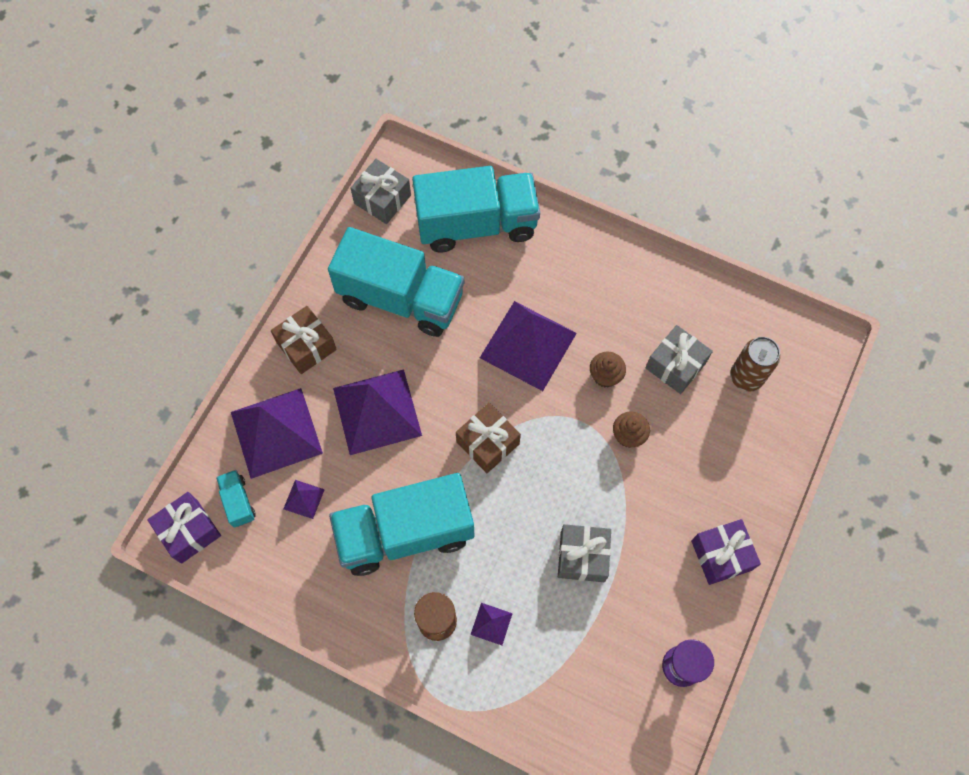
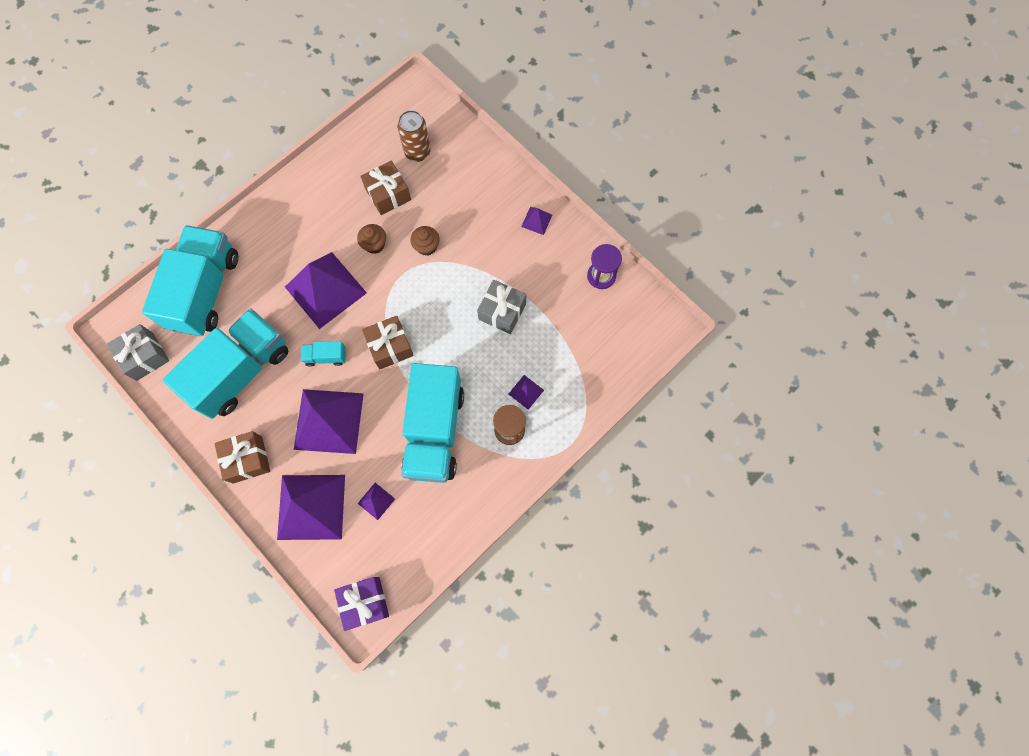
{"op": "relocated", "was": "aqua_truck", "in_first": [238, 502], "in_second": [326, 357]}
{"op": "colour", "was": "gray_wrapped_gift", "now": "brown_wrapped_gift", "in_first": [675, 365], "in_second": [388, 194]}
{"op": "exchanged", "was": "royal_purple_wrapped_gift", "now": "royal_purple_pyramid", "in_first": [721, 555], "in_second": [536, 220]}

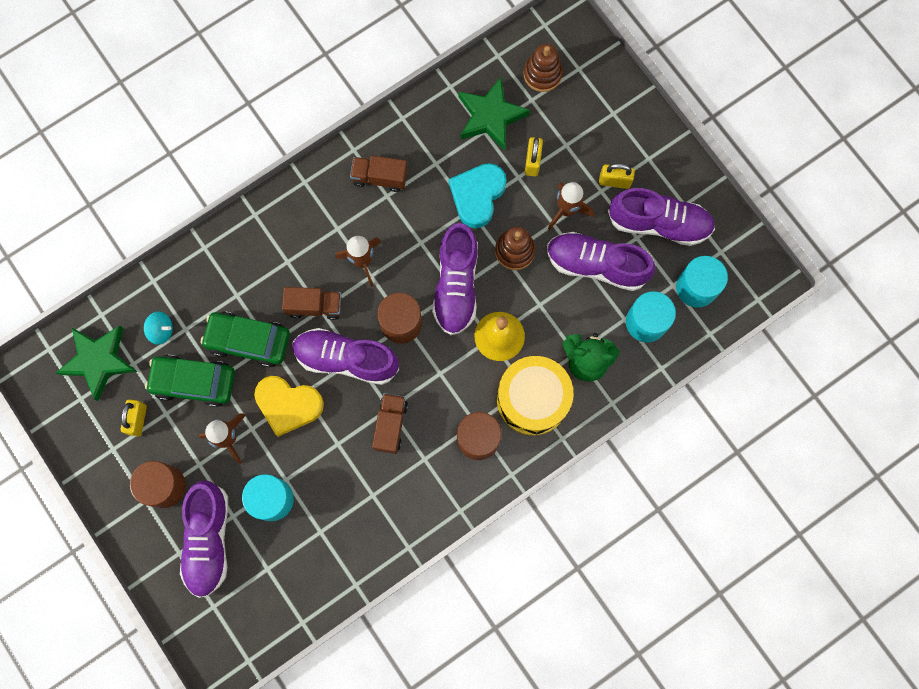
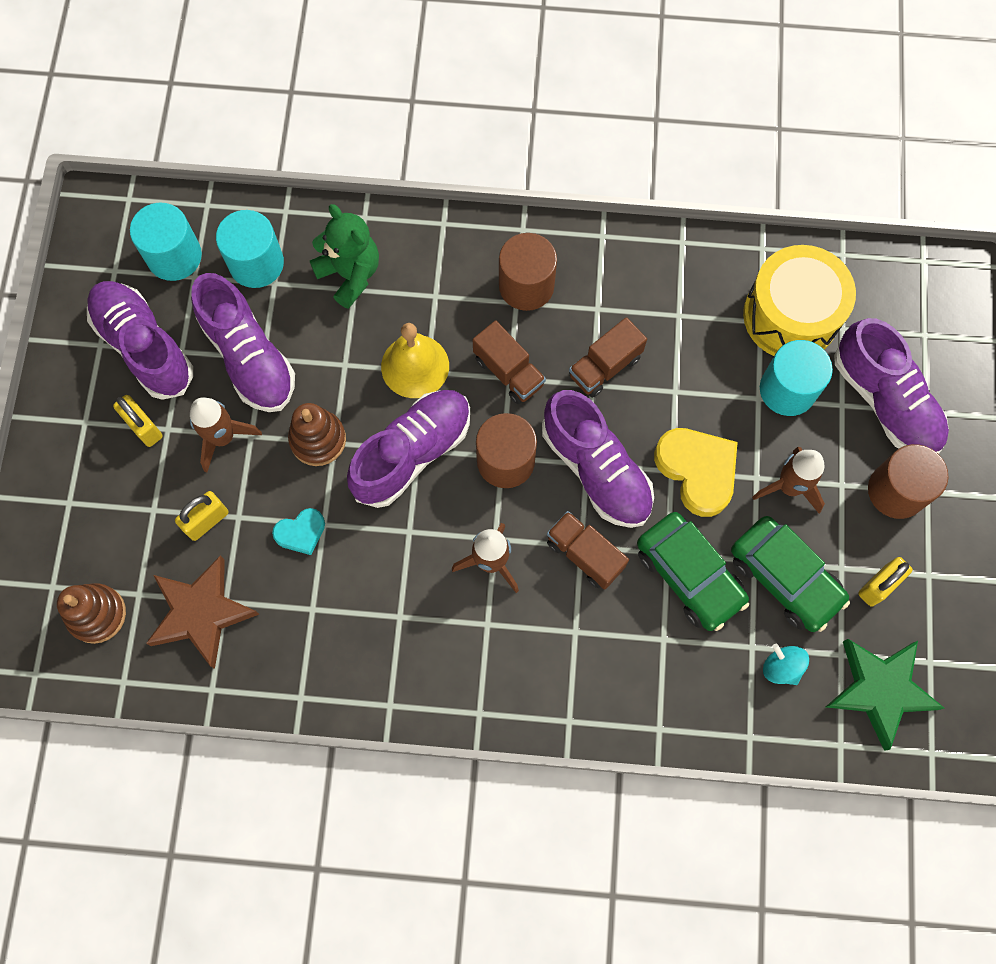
{"op": "colour", "was": "emerald_star", "now": "brown_star", "in_first": [490, 116], "in_second": [201, 613]}
{"op": "size", "was": "aqua_heart_shape", "in_first": [477, 195], "in_second": [301, 532], "ratio": 0.55}
{"op": "relocated", "was": "brown_truck", "in_first": [380, 178], "in_second": [509, 372]}
{"op": "relocated", "was": "bright_yellow_toy_drum", "in_first": [532, 399], "in_second": [790, 316]}
{"op": "spun", "was": "royal_purple_lace-up_shoe", "in_first": [208, 540], "in_second": [885, 401], "clockwise": 105}

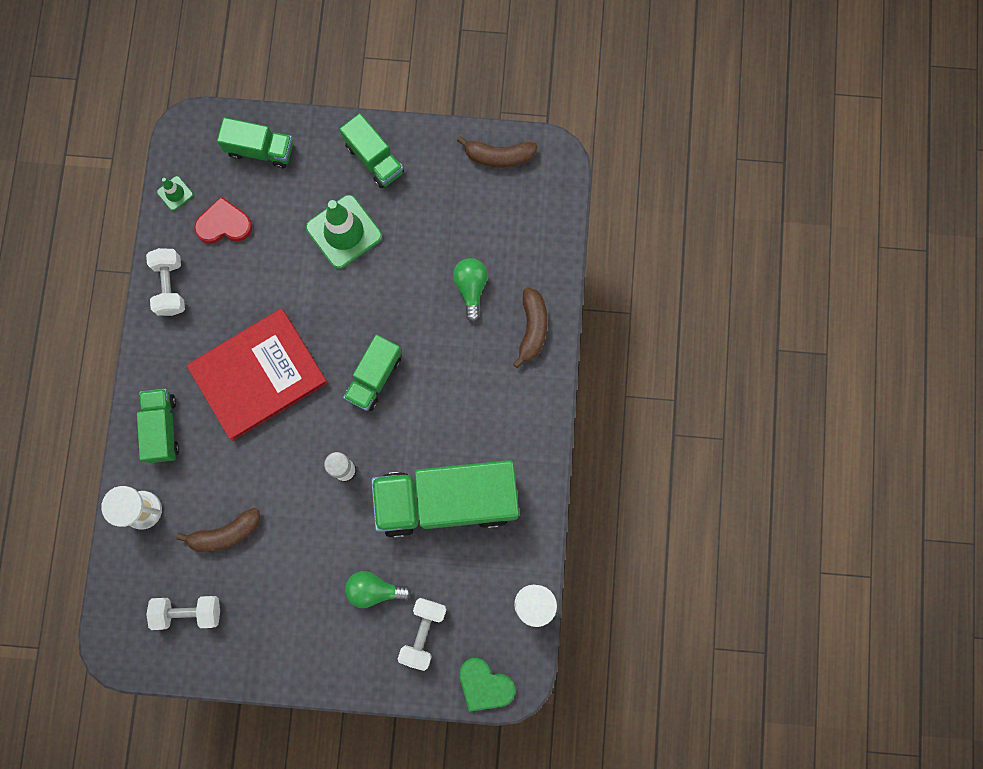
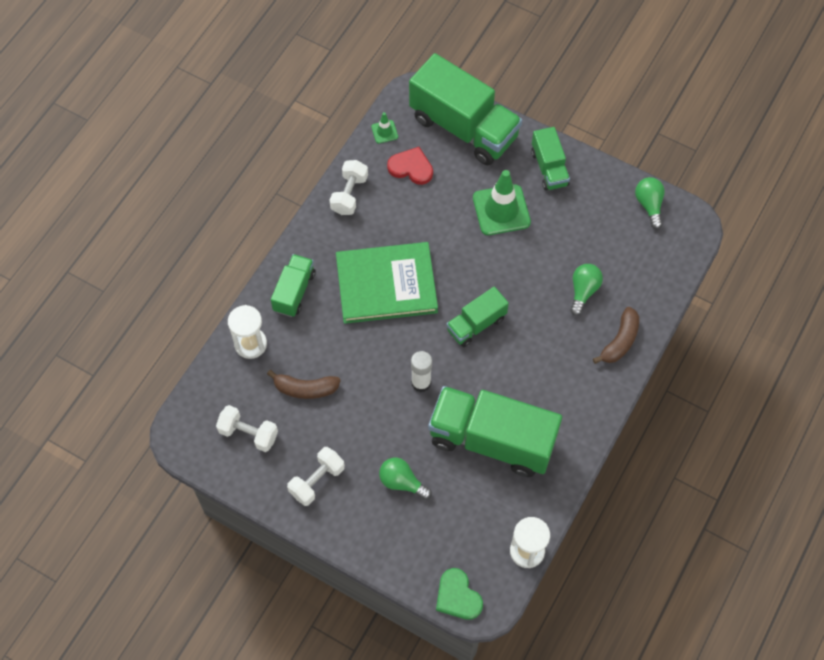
{"op": "relocated", "was": "white_free_weight", "in_first": [423, 633], "in_second": [317, 481]}
{"op": "colour", "was": "red_hardback", "now": "emerald_hardback", "in_first": [258, 375], "in_second": [386, 285]}
{"op": "size", "was": "emerald_truck", "in_first": [260, 150], "in_second": [463, 127], "ratio": 1.93}
{"op": "exchanged", "was": "brown_banana", "now": "emerald_light_bulb", "in_first": [498, 156], "in_second": [649, 205]}

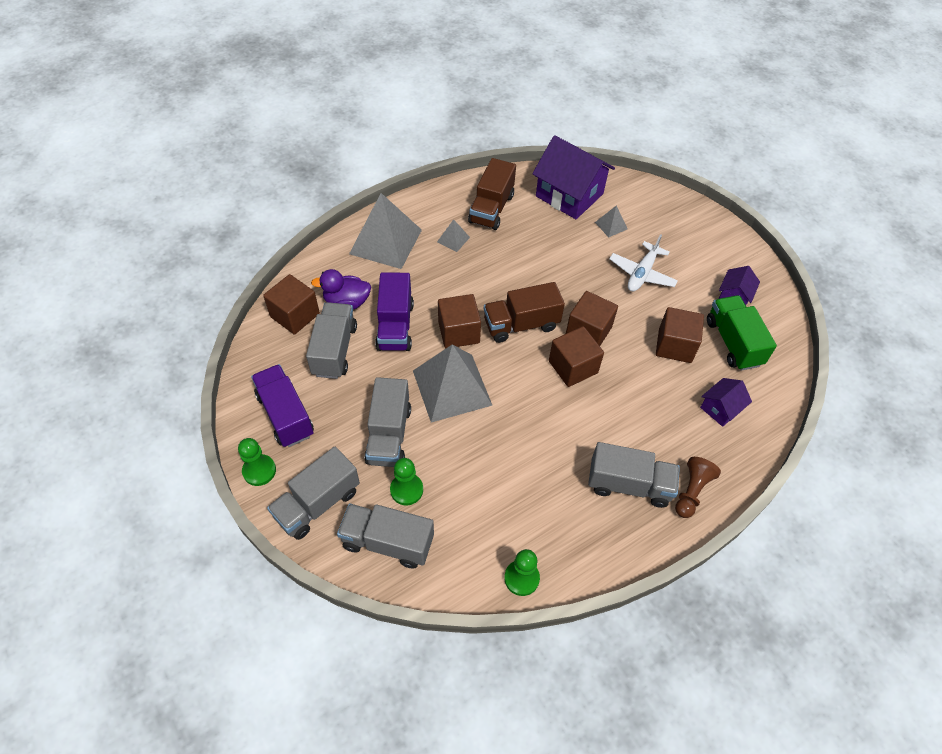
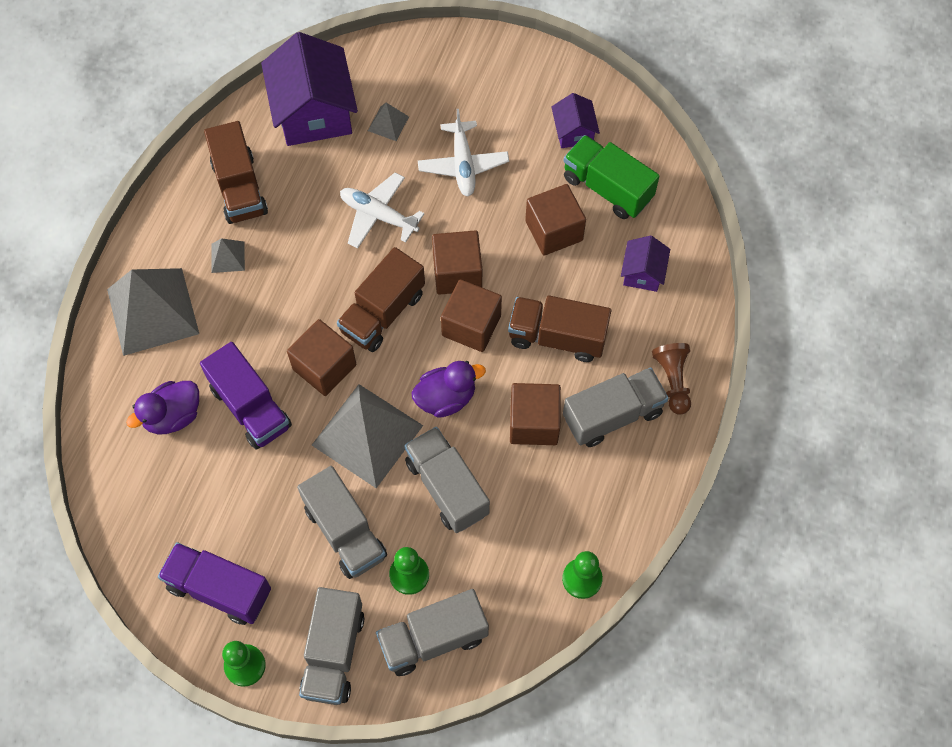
{"op": "spun", "was": "royal_purple_cottage", "in_first": [569, 195], "in_second": [313, 112], "clockwise": 75}
{"op": "appeared", "now": "white_aeroplane", "in_second": [378, 215]}
{"op": "relocated", "was": "gray_truck", "in_first": [334, 350], "in_second": [447, 487]}
{"op": "appeared", "now": "royal_purple_rubber_duck", "in_second": [446, 398]}
{"op": "appeared", "now": "brown_truck", "in_second": [557, 337]}
{"op": "relocated", "was": "brown_cube", "in_first": [295, 315], "in_second": [534, 423]}

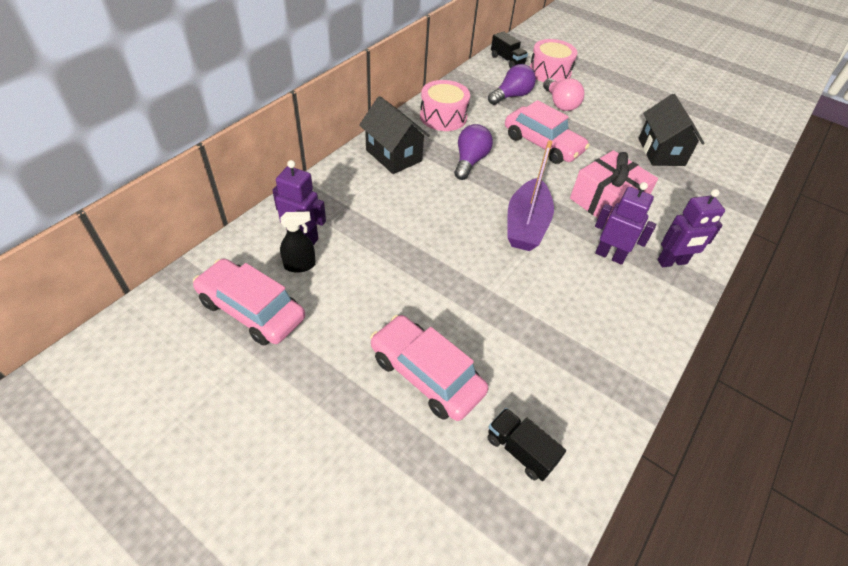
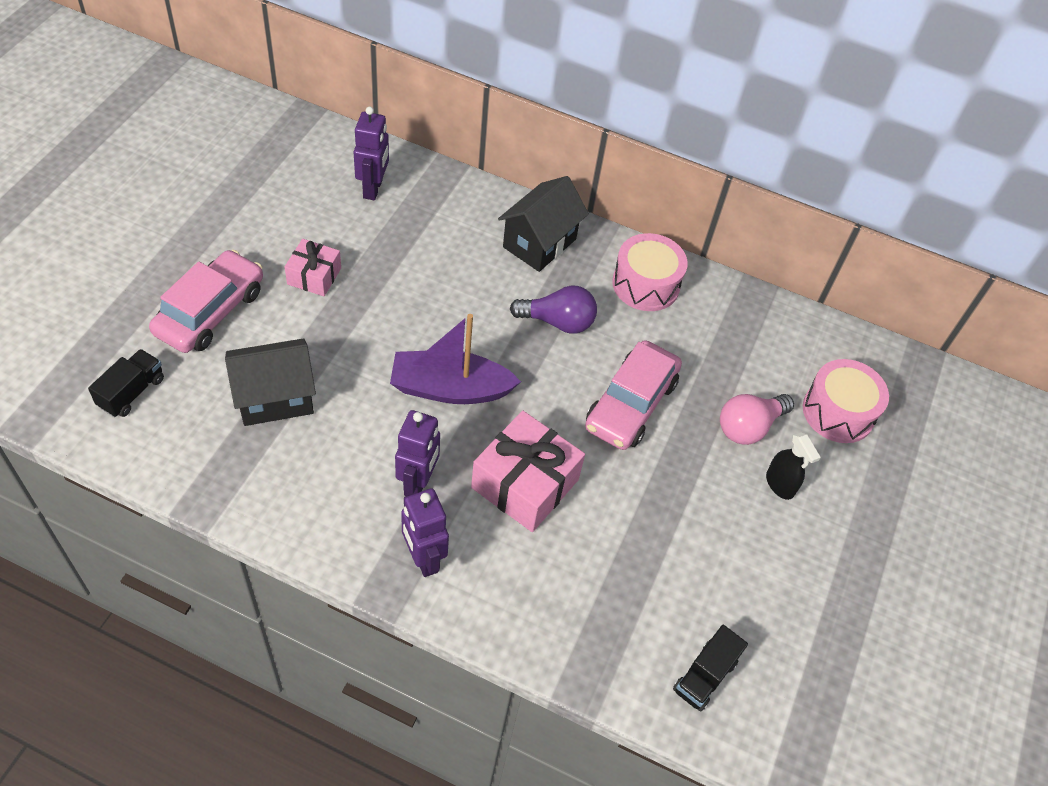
{"op": "relocated", "was": "black_cottage", "in_first": [661, 152], "in_second": [275, 398]}
{"op": "appeared", "now": "rose-pink_wrapped_gift", "in_second": [314, 276]}
{"op": "relocated", "was": "black_truck", "in_first": [507, 60], "in_second": [704, 676]}
{"op": "relocated", "was": "black_spray_bottle", "in_first": [300, 265], "in_second": [780, 484]}
{"op": "missing", "was": "rose-pink_automobile", "in_first": [252, 310]}
{"op": "missing", "was": "royal_purple_light_bulb", "in_first": [511, 96]}

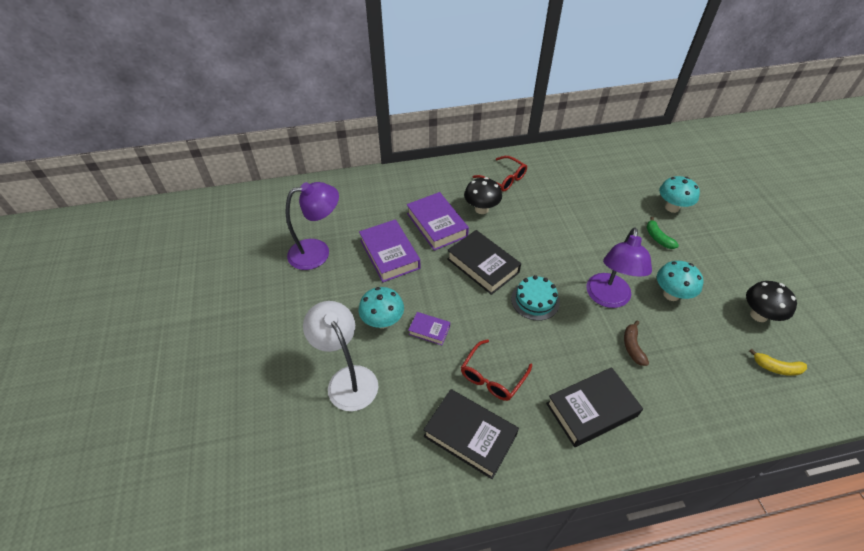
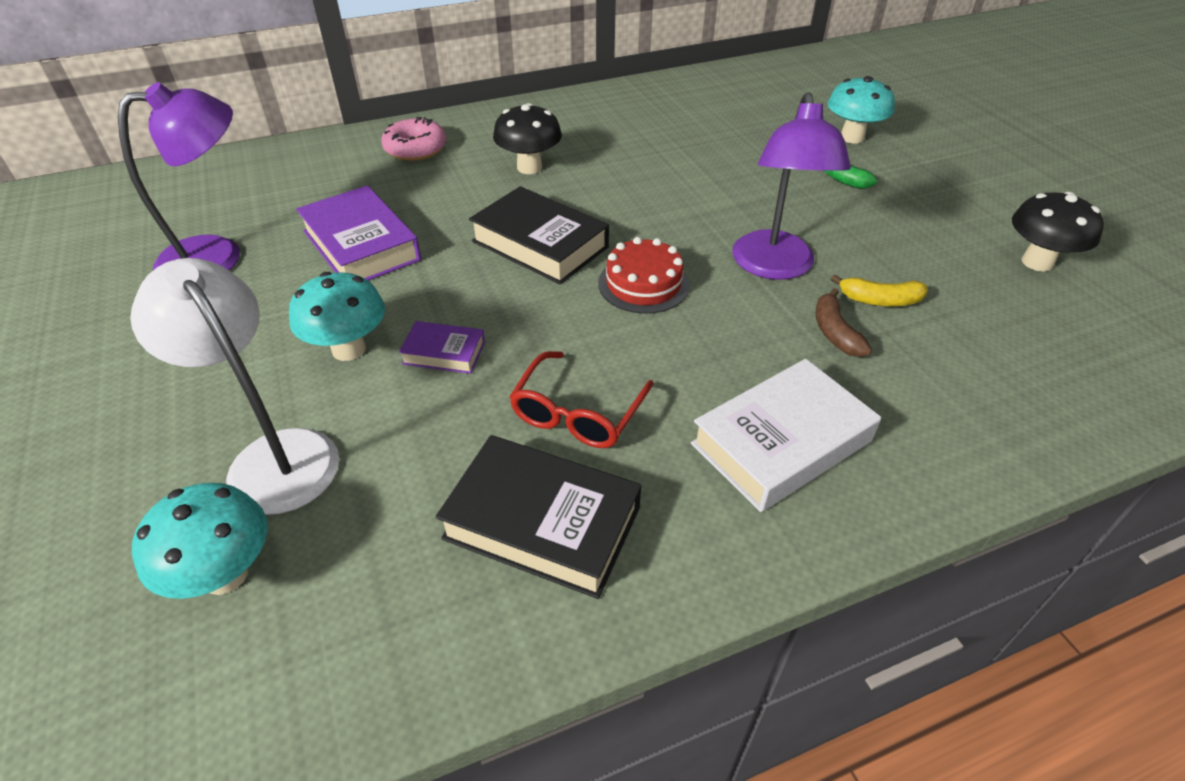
{"op": "relocated", "was": "aqua_fungus", "in_first": [671, 294], "in_second": [225, 574]}
{"op": "appeared", "now": "rose-pink_doughnut", "in_second": [415, 148]}
{"op": "colour", "was": "aqua_layer_cake", "now": "red_layer_cake", "in_first": [535, 300], "in_second": [643, 284]}
{"op": "colour", "was": "black_hardback", "now": "white_hardback", "in_first": [591, 409], "in_second": [781, 442]}
{"op": "relocated", "was": "bright_yellow_banana", "in_first": [776, 368], "in_second": [879, 300]}
{"op": "missing", "was": "royal_purple_hardback", "in_first": [436, 225]}
{"op": "missing", "was": "red_spectacles", "in_first": [504, 179]}

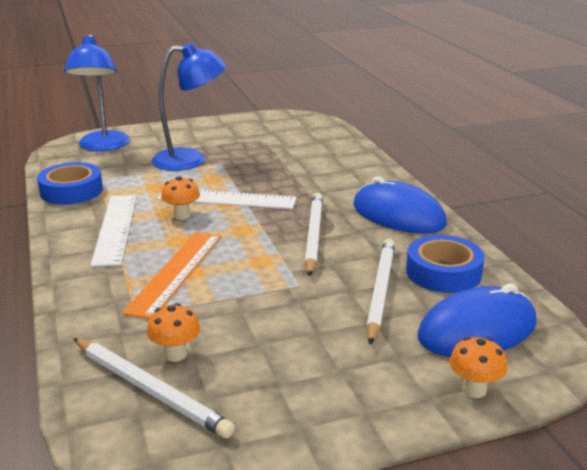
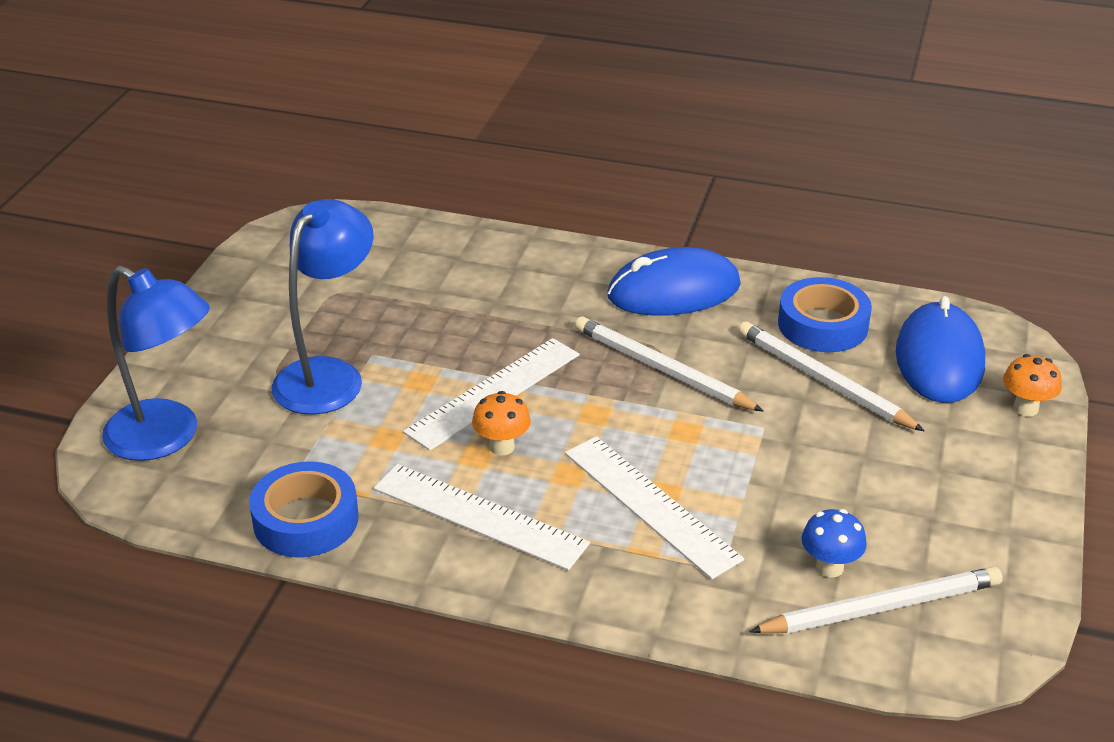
{"op": "colour", "was": "orange_ruler", "now": "white_ruler", "in_first": [176, 272], "in_second": [651, 505]}
{"op": "colour", "was": "orange_fungus", "now": "royal_blue_fungus", "in_first": [175, 354], "in_second": [829, 567]}

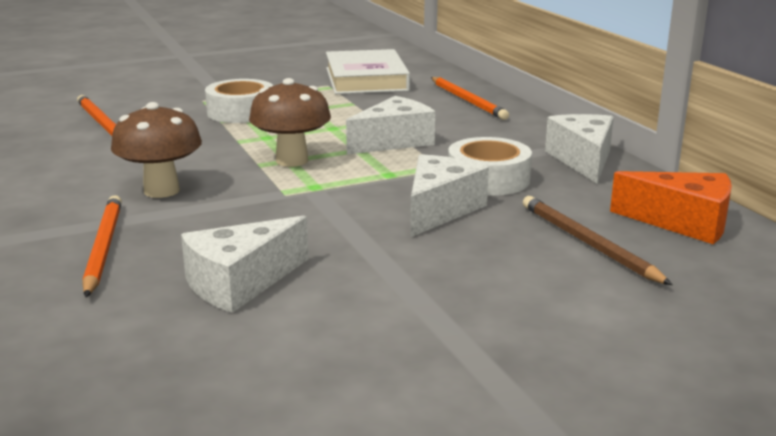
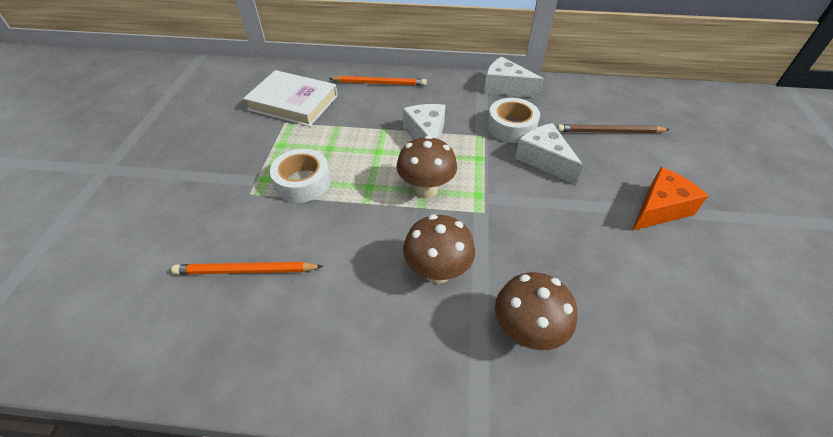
{"op": "exchanged", "was": "orange_pencil", "now": "brown_fungus", "in_first": [103, 248], "in_second": [526, 332]}
{"op": "relocated", "was": "orange_cheese", "in_first": [683, 223], "in_second": [660, 209]}
{"op": "missing", "was": "white_cheese", "in_first": [240, 283]}

